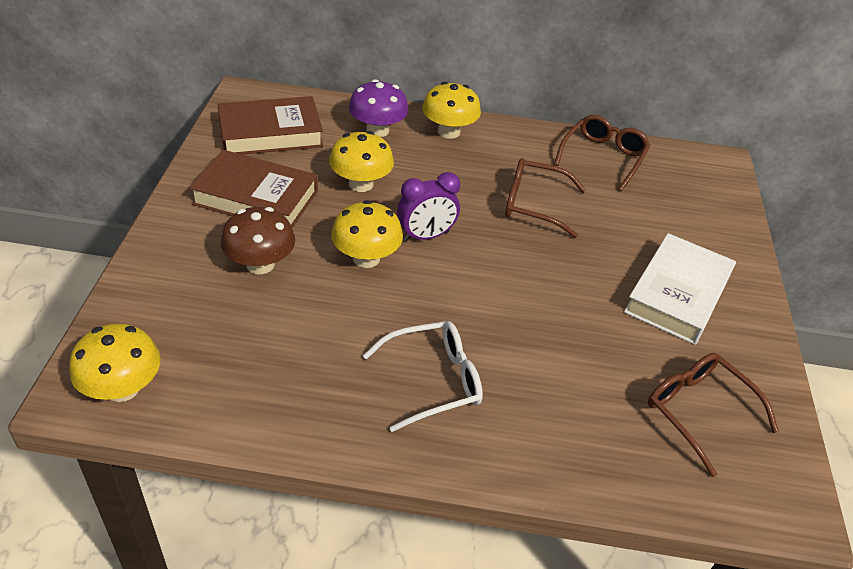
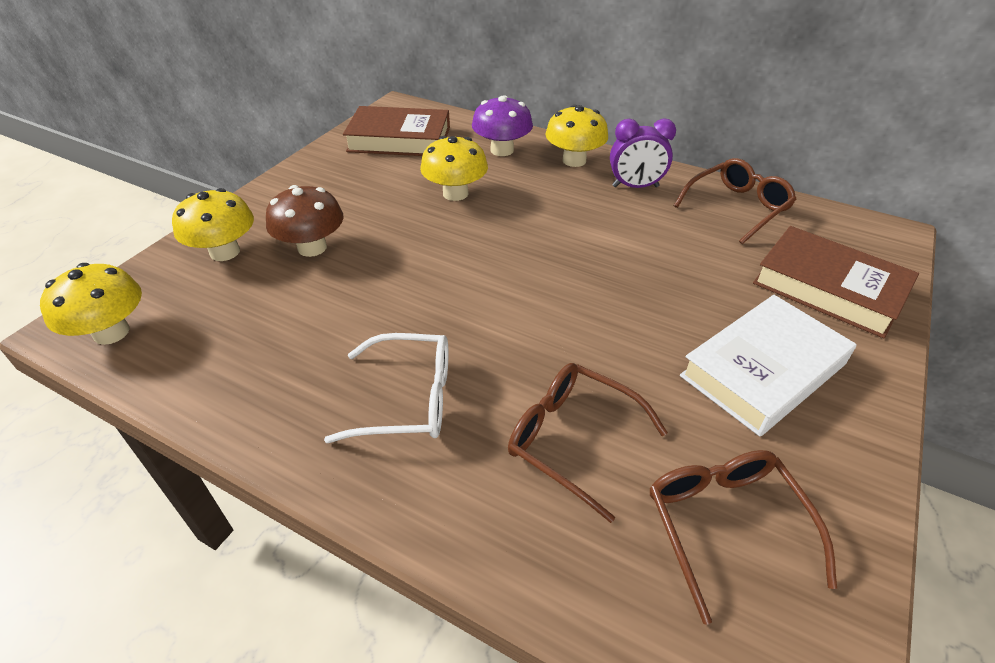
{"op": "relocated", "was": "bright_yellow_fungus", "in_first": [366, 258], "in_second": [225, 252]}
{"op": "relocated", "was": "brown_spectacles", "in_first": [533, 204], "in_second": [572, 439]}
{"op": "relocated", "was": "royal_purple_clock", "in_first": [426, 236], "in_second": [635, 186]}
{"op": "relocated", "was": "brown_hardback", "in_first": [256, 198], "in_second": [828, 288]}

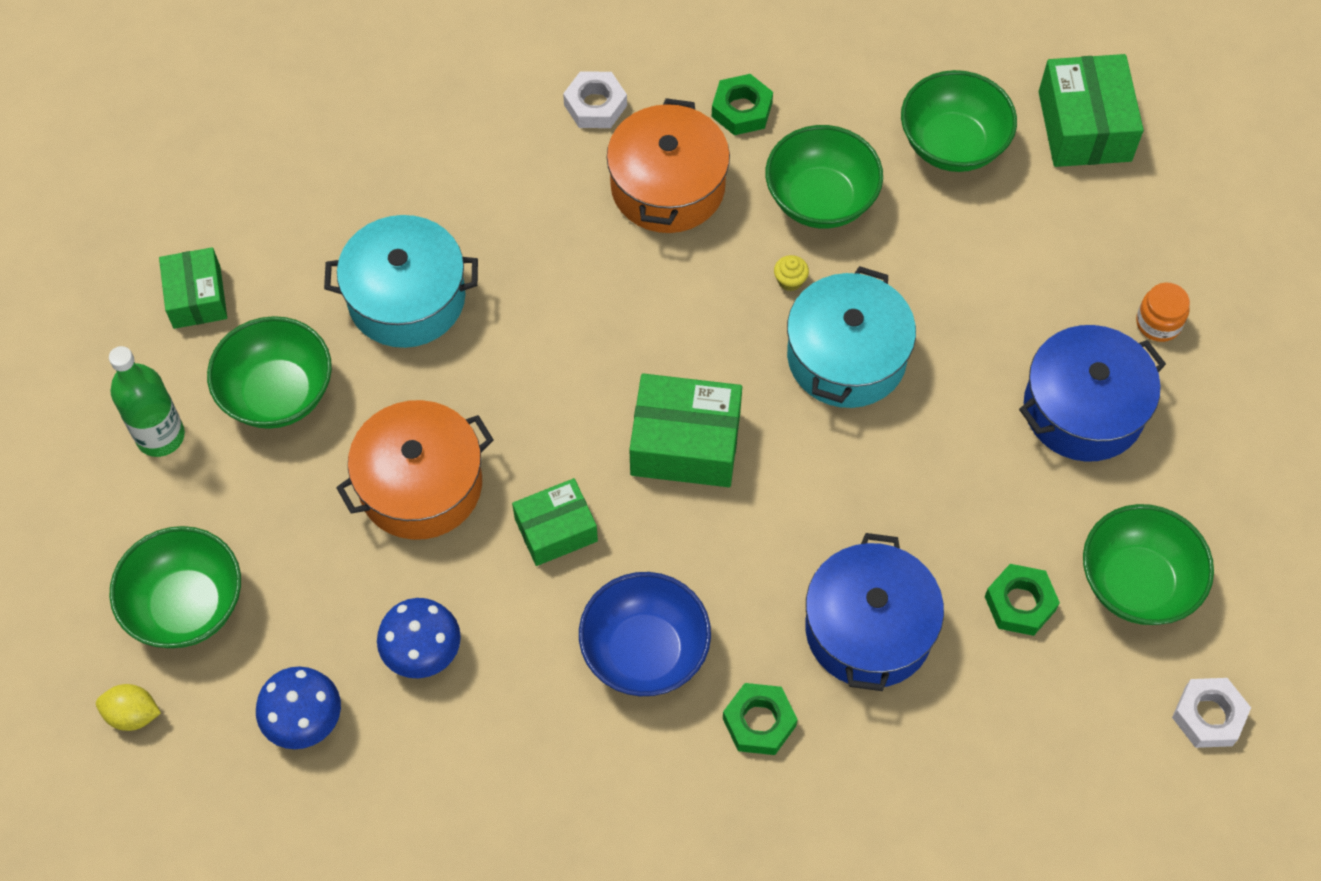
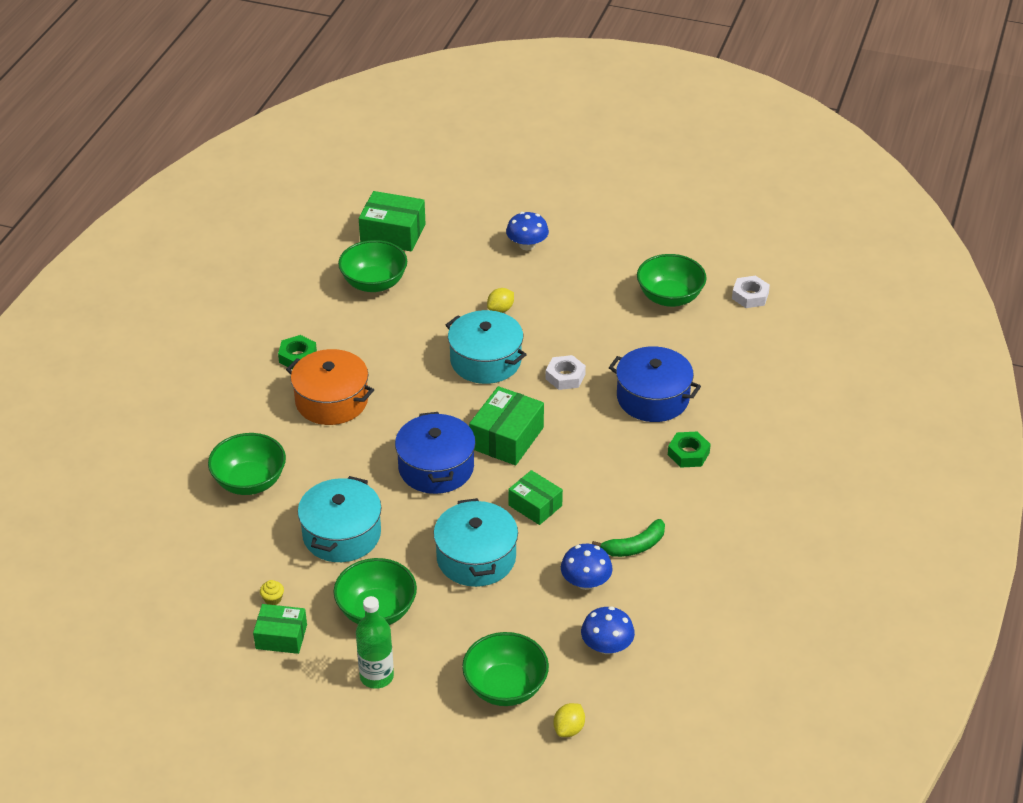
{"op": "relocated", "was": "emerald_deep_dish", "in_first": [820, 200], "in_second": [250, 482]}
{"op": "relocated", "was": "bright_yellow_muffin", "in_first": [790, 281], "in_second": [273, 599]}
{"op": "relocated", "was": "royal_blue_pot", "in_first": [1083, 409], "in_second": [436, 467]}
{"op": "colour", "was": "orange_pot", "now": "aqua_pot", "in_first": [420, 485], "in_second": [476, 558]}
{"op": "appeared", "now": "bright_yellow_toy_lemon", "in_second": [500, 309]}
{"op": "exchanged", "was": "orange_preserve_jar", "now": "royal_blue_fungus", "in_first": [1158, 323], "in_second": [527, 245]}
{"op": "spun", "was": "emerald_package", "in_first": [556, 530], "in_second": [535, 505], "clockwise": -45}
{"op": "relocated", "was": "white_nut", "in_first": [595, 105], "in_second": [565, 376]}
{"op": "appeared", "now": "emerald_banana", "in_second": [634, 546]}
{"op": "missing", "was": "royal_blue_deep_dish", "in_first": [645, 651]}
{"op": "missing", "was": "emerald_nut", "in_first": [1020, 603]}

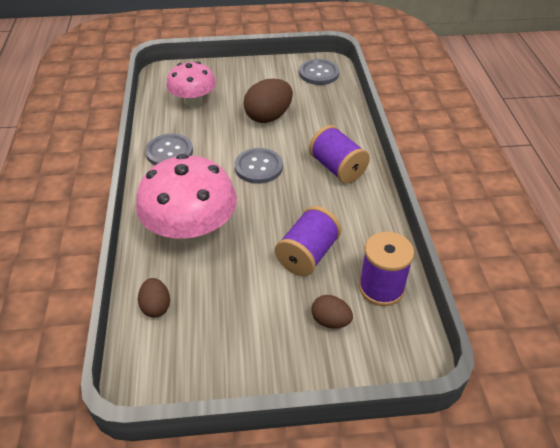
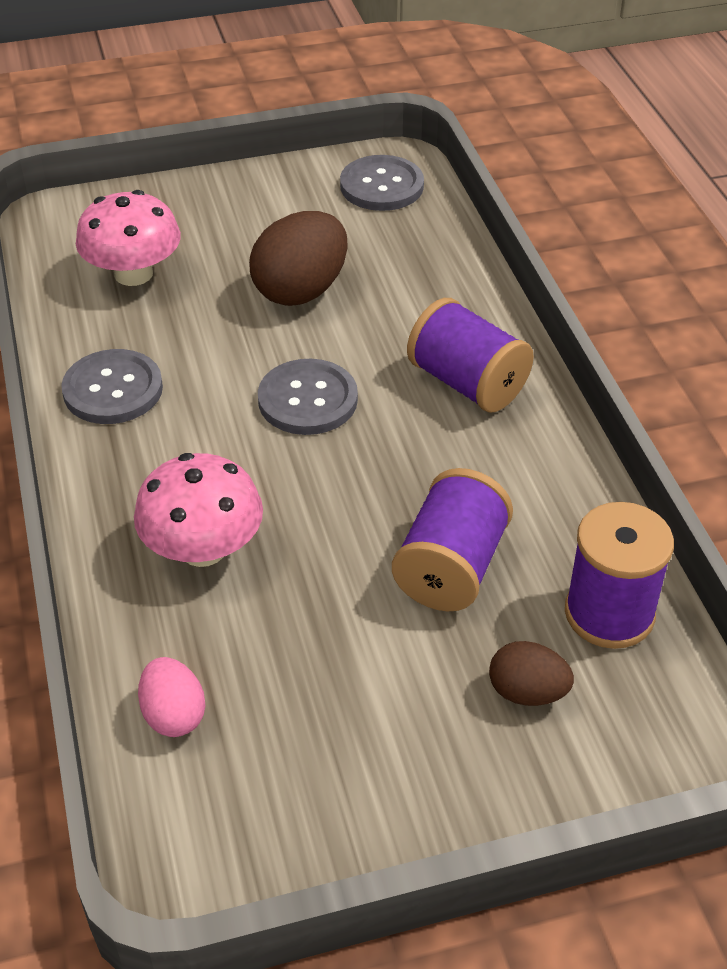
{"op": "size", "was": "rose-pink_fungus", "in_first": [191, 230], "in_second": [203, 548], "ratio": 0.63}
{"op": "colour", "was": "brown_egg_shape", "now": "rose-pink_egg_shape", "in_first": [156, 306], "in_second": [174, 715]}

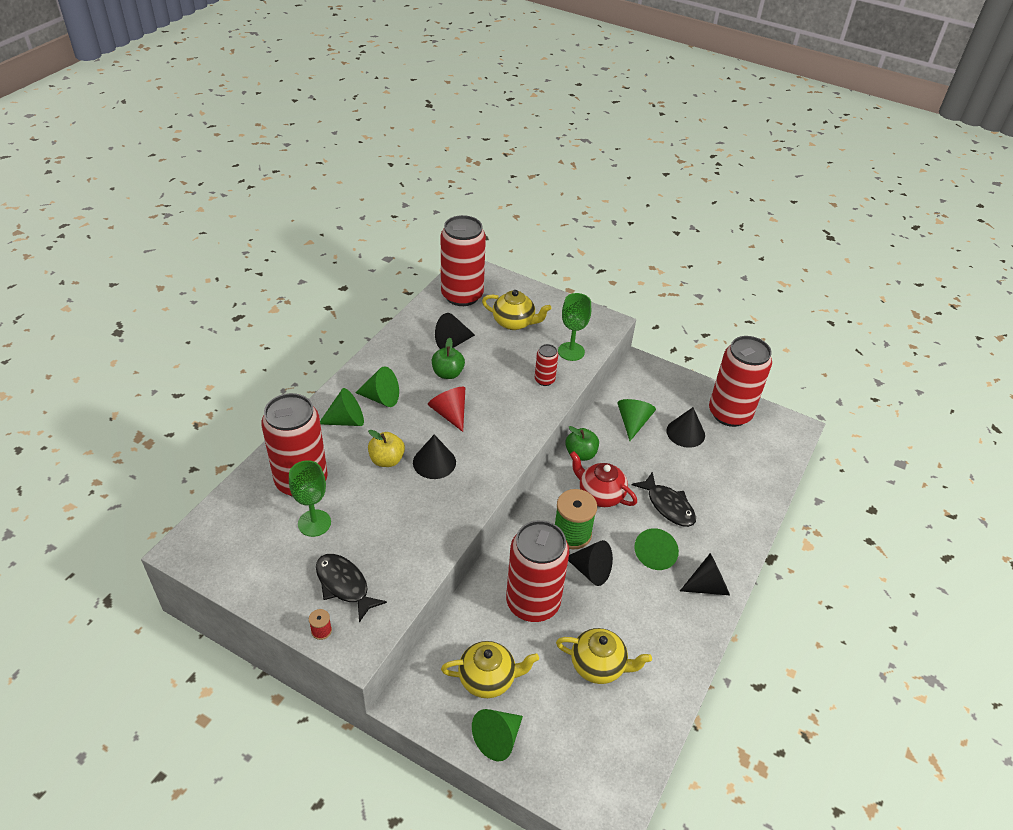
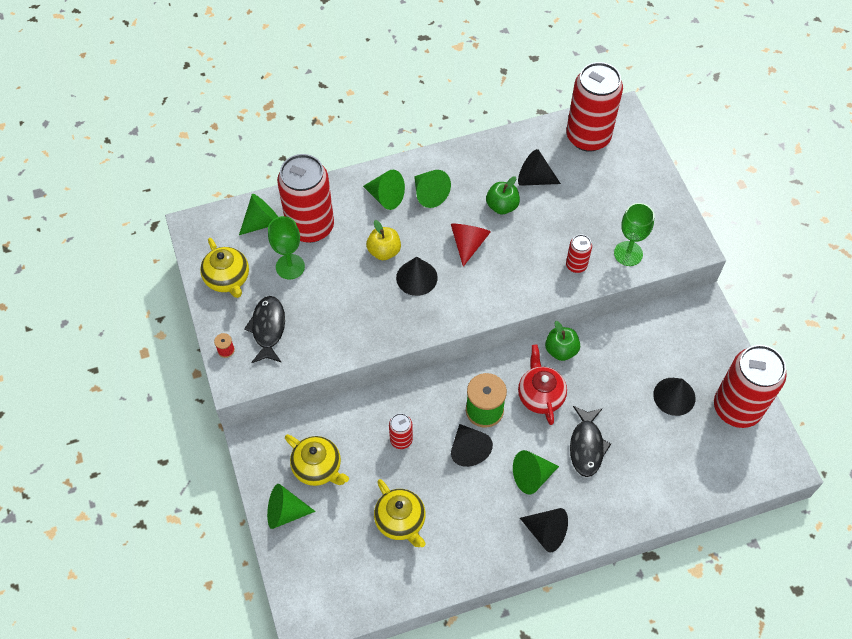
{"op": "relocated", "was": "bright_yellow_teapot", "in_first": [514, 322], "in_second": [228, 279]}
{"op": "relocated", "was": "emerald_cone_shape", "in_first": [633, 422], "in_second": [262, 222]}
{"op": "size", "was": "red_tin", "in_first": [533, 603], "in_second": [401, 440], "ratio": 0.45}

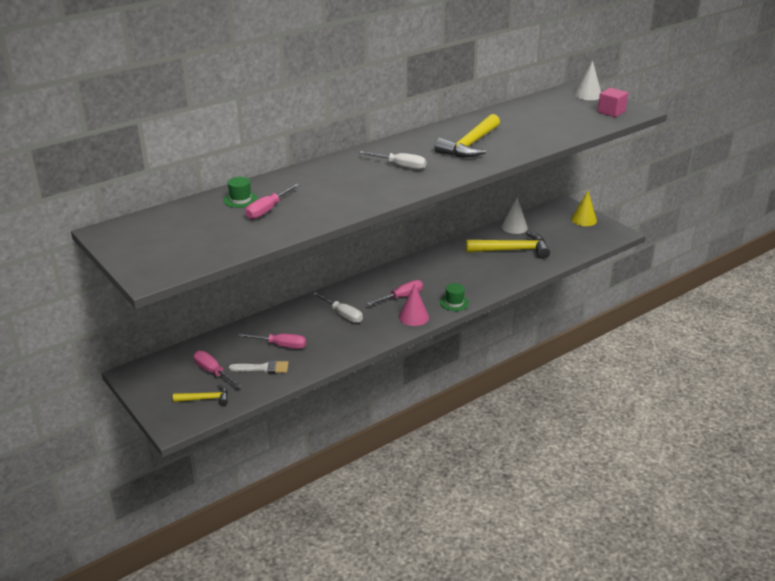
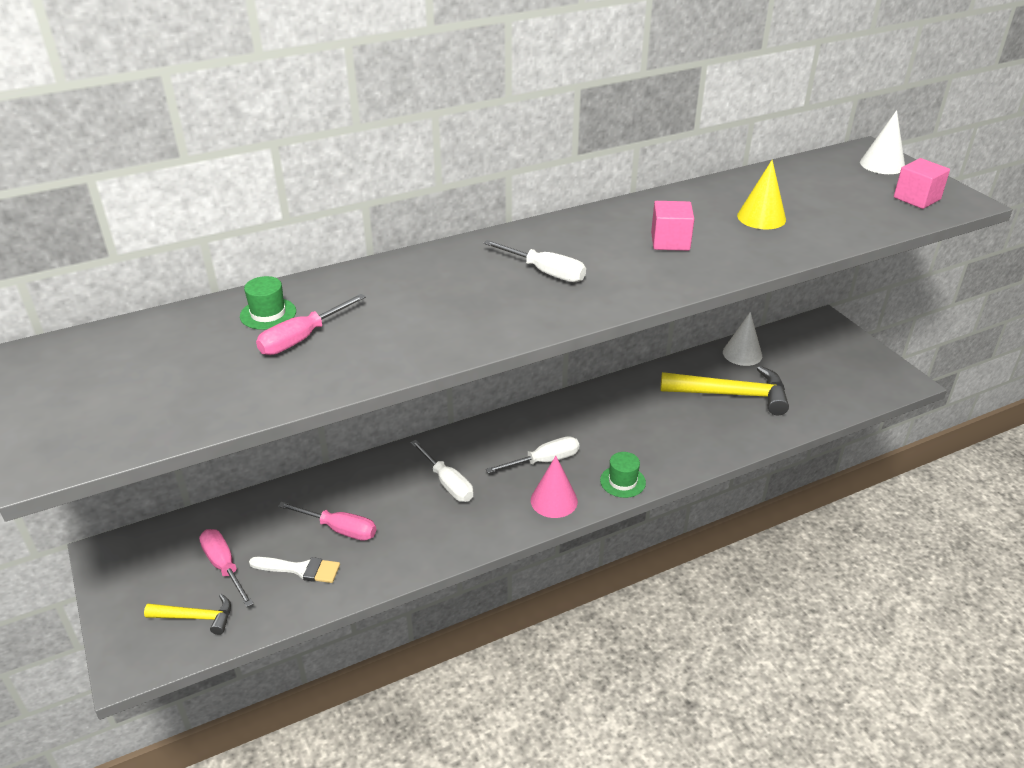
{"op": "colour", "was": "rose-pink_screwdriver", "now": "white_screwdriver", "in_first": [401, 297], "in_second": [544, 461]}
{"op": "exchanged", "was": "bright_yellow_carpenter's_hammer", "now": "rose-pink_cube", "in_first": [470, 145], "in_second": [670, 241]}
{"op": "relocated", "was": "bright_yellow_cone_shape", "in_first": [584, 220], "in_second": [761, 217]}

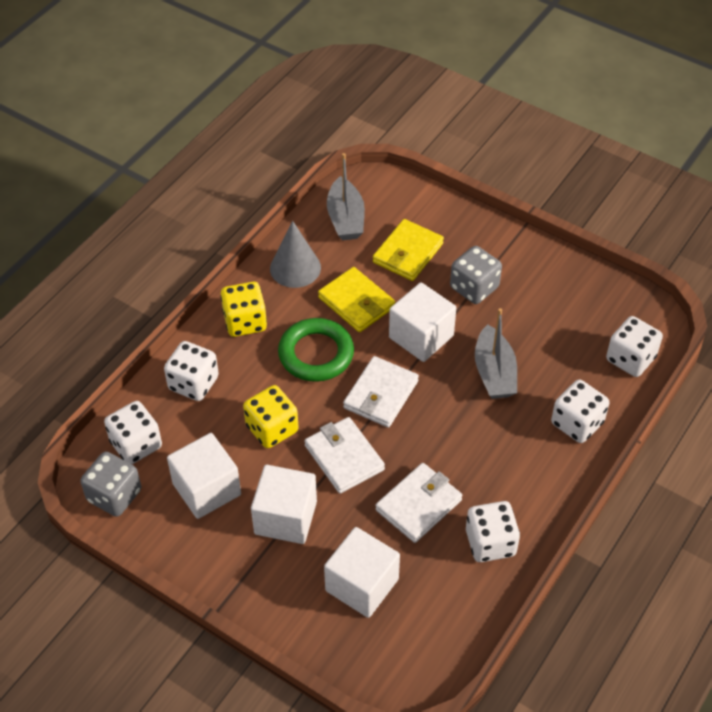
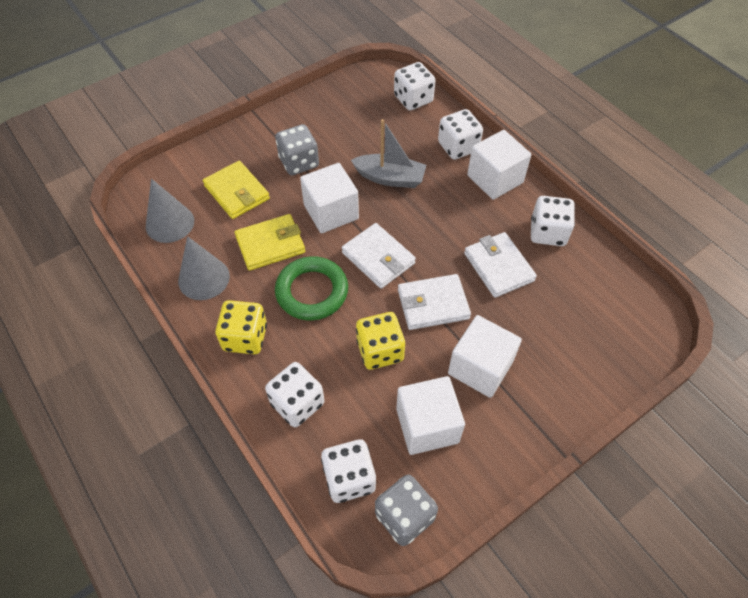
{"op": "exchanged", "was": "gray_boat", "now": "gray_cone_shape", "in_first": [345, 219], "in_second": [170, 223]}
{"op": "relocated", "was": "white_cube", "in_first": [362, 585], "in_second": [495, 179]}

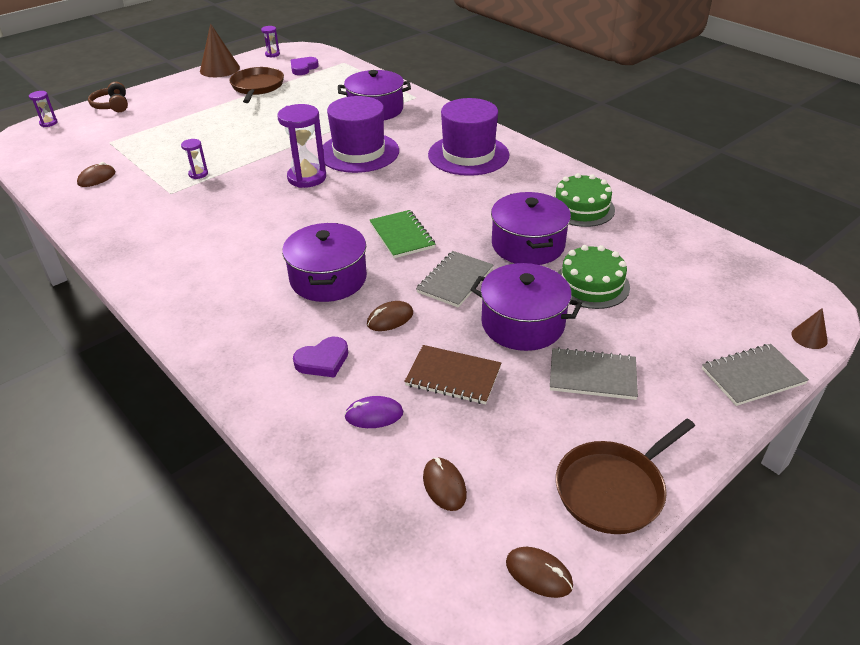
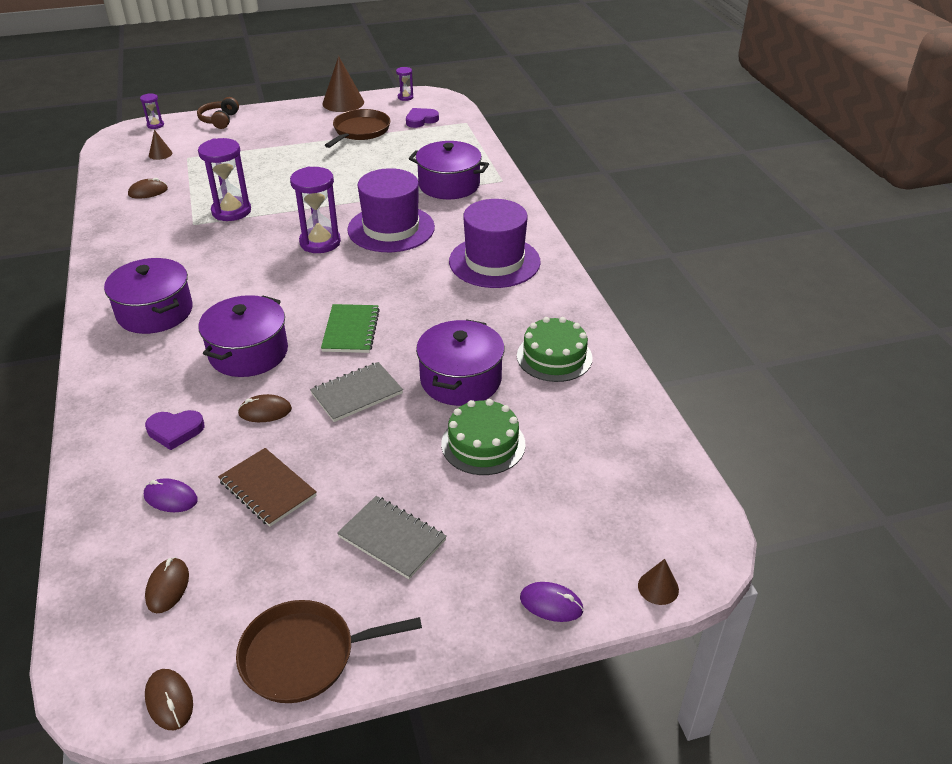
{"op": "relocated", "was": "royal_purple_pot", "in_first": [522, 324], "in_second": [155, 312]}
{"op": "appeared", "now": "brown_cone_shape", "in_second": [160, 154]}
{"op": "size", "was": "royal_purple_hourglass", "in_first": [198, 174], "in_second": [231, 211], "ratio": 2.02}
{"op": "exchanged", "was": "gray_notebook", "now": "royal_purple_mouse", "in_first": [752, 376], "in_second": [551, 604]}

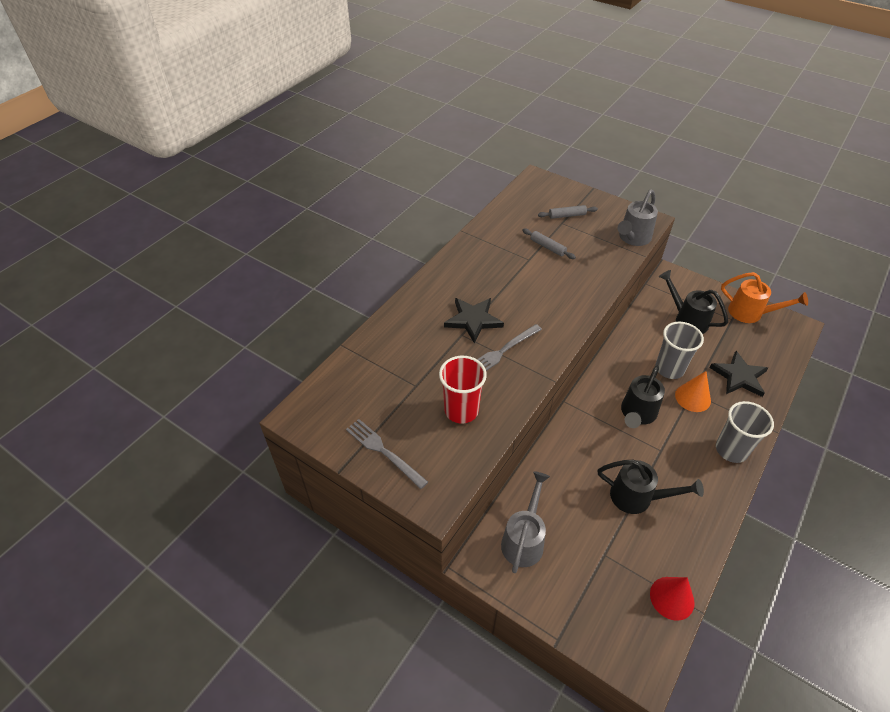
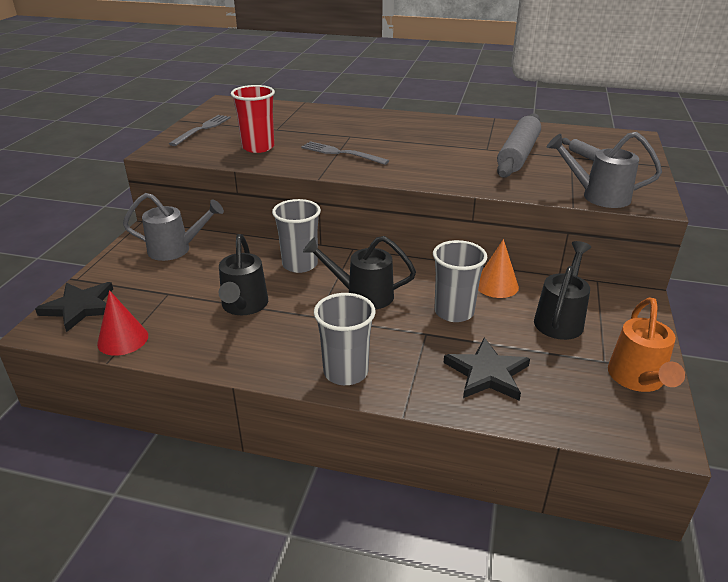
{"op": "relocated", "was": "black_star", "in_first": [473, 320], "in_second": [80, 307]}
{"op": "appeared", "now": "gray_beaker", "in_second": [300, 264]}
{"op": "relocated", "was": "orange_cone_shape", "in_first": [693, 397], "in_second": [496, 285]}
{"op": "size", "was": "gray_dough_roller", "in_first": [547, 247], "in_second": [518, 154], "ratio": 2.08}

